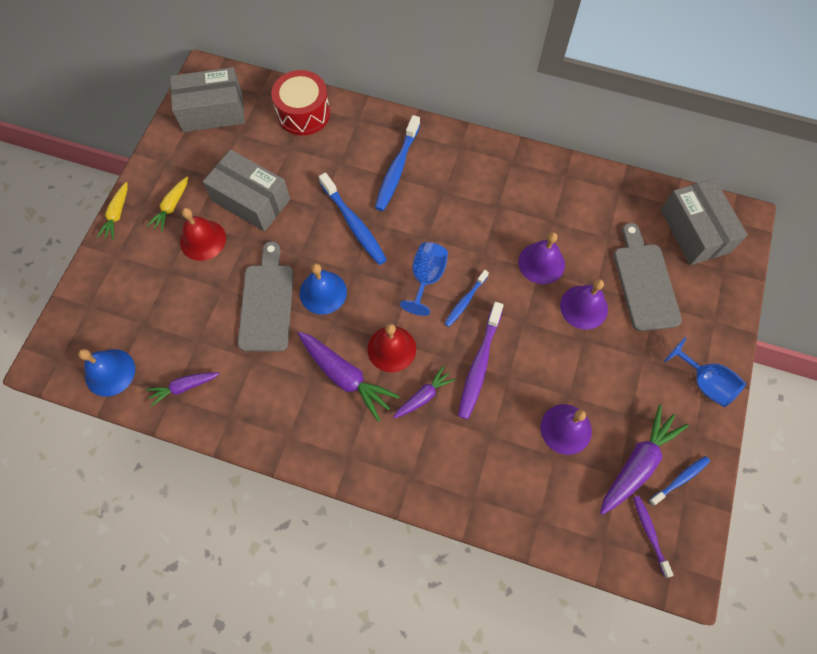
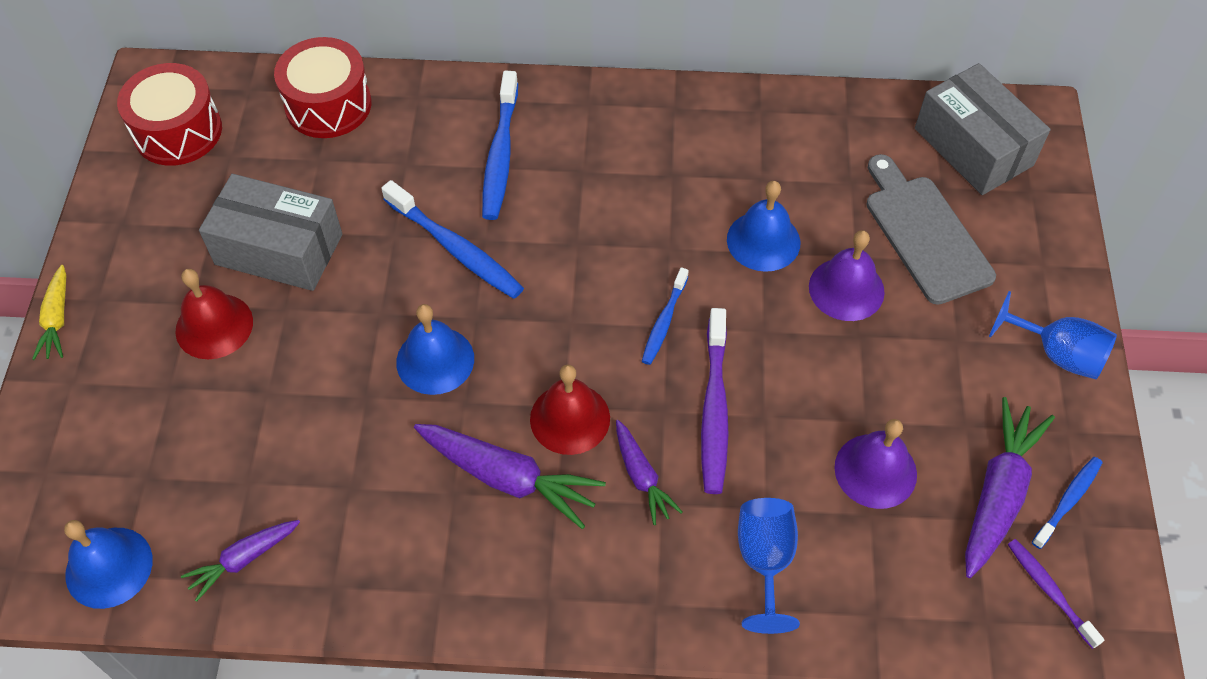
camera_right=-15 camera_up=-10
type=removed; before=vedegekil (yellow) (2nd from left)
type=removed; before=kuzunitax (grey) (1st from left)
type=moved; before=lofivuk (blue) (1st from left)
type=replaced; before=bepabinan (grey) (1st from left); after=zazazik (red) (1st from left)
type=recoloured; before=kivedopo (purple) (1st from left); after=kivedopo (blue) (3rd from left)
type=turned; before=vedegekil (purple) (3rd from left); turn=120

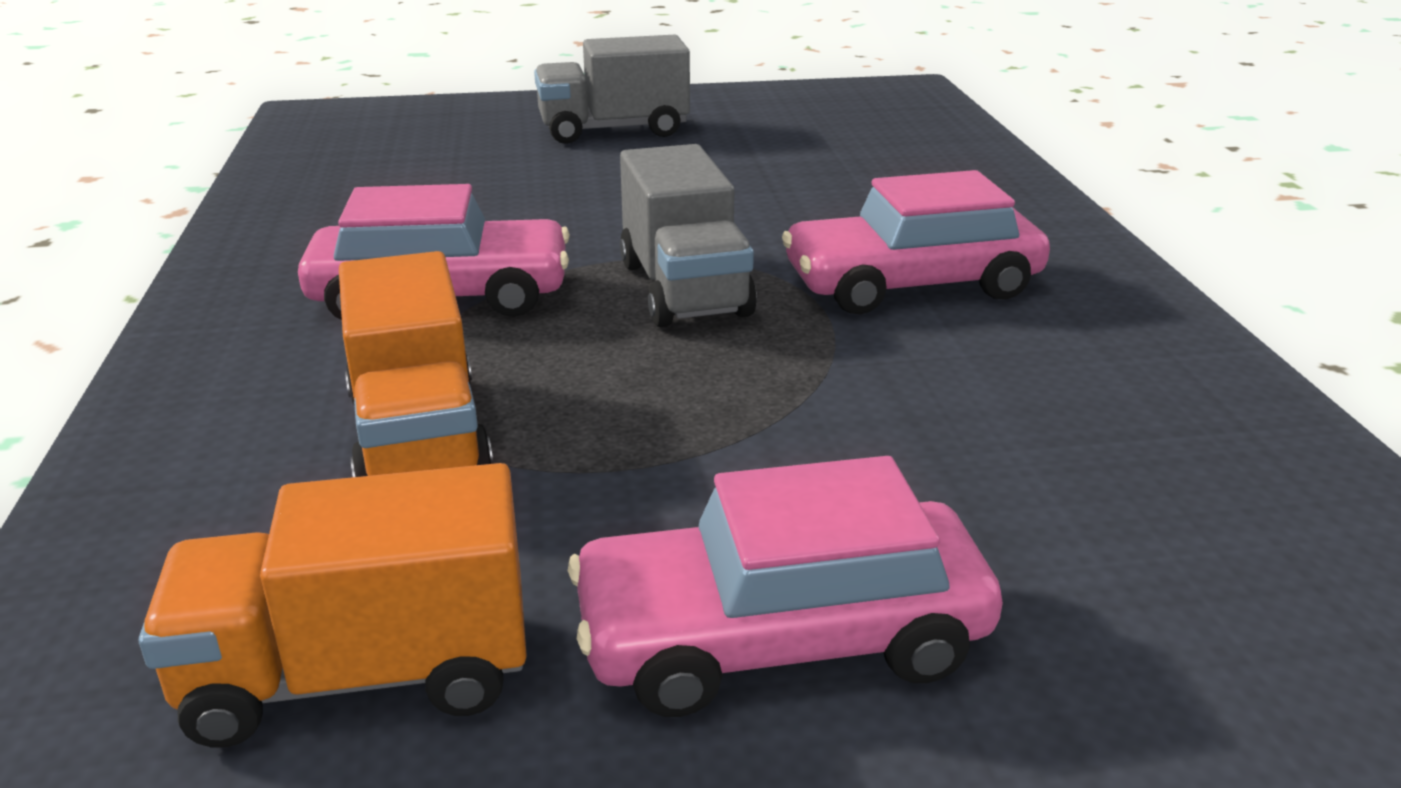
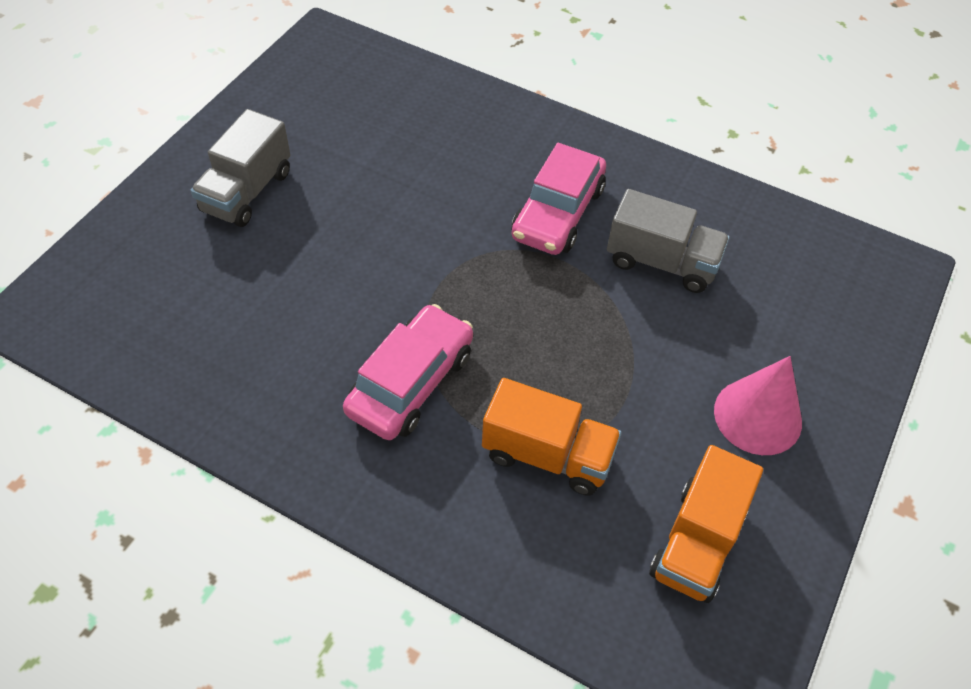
camera_right=-55 camera_up=25
type=moved; before=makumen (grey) (2nd from left)
type=replaced; before=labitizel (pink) (2nd from left); after=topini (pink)

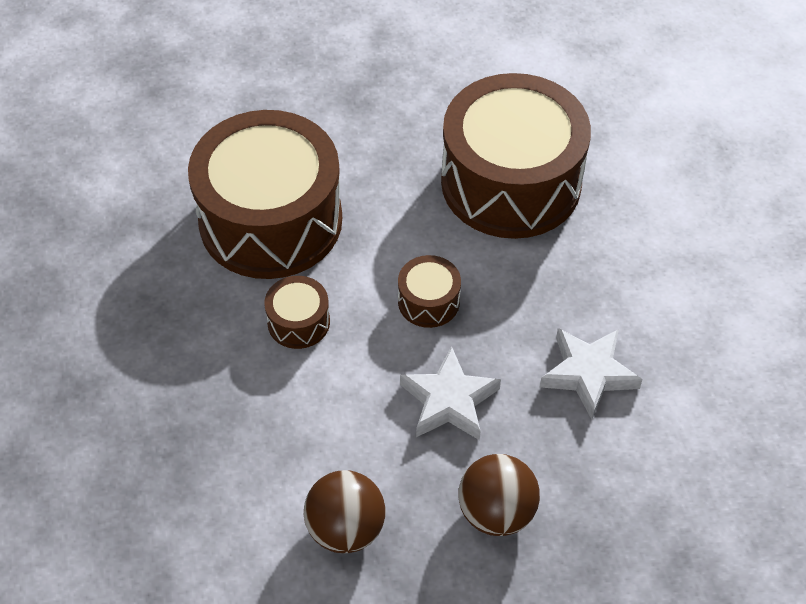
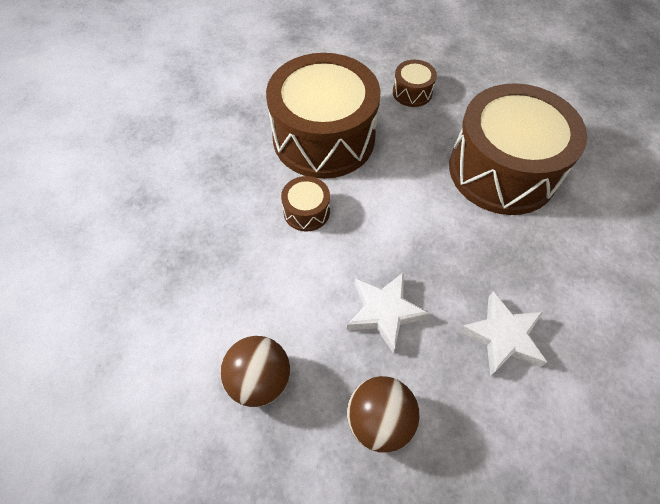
camera_right=25 camera_up=5
type=moved; before=zazazik (brown) (3rd from left)

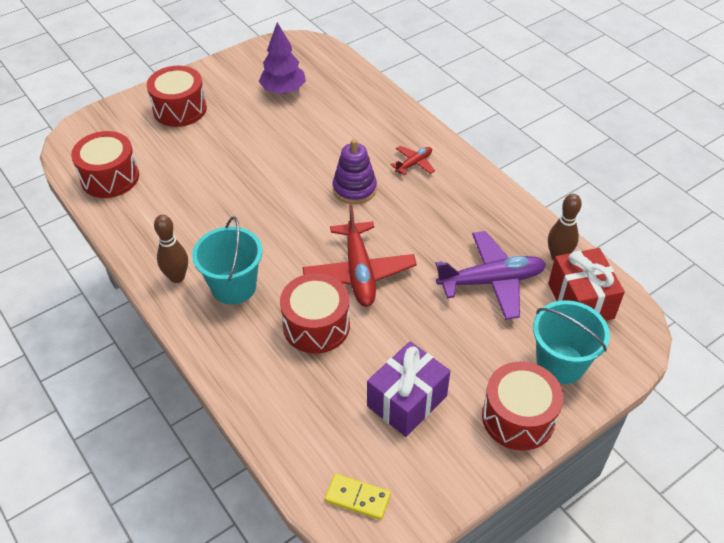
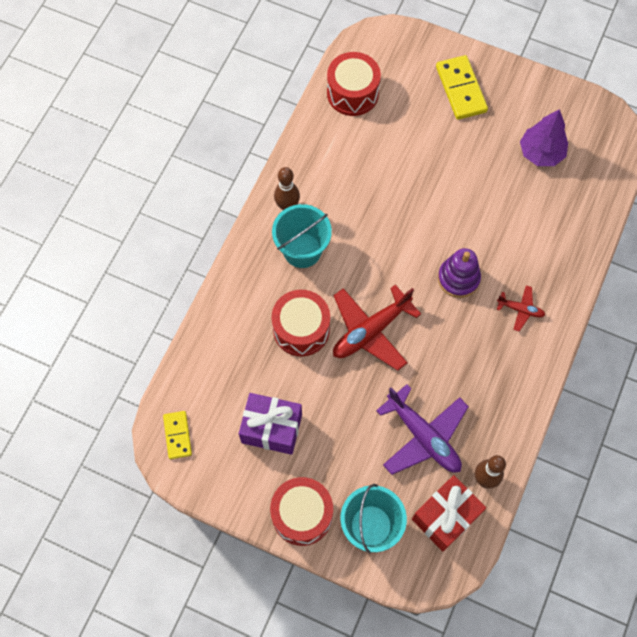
camera_right=60 camera_up=20
type=replaced; before=zazazik (red) (2nd from left); after=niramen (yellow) (2nd from left)

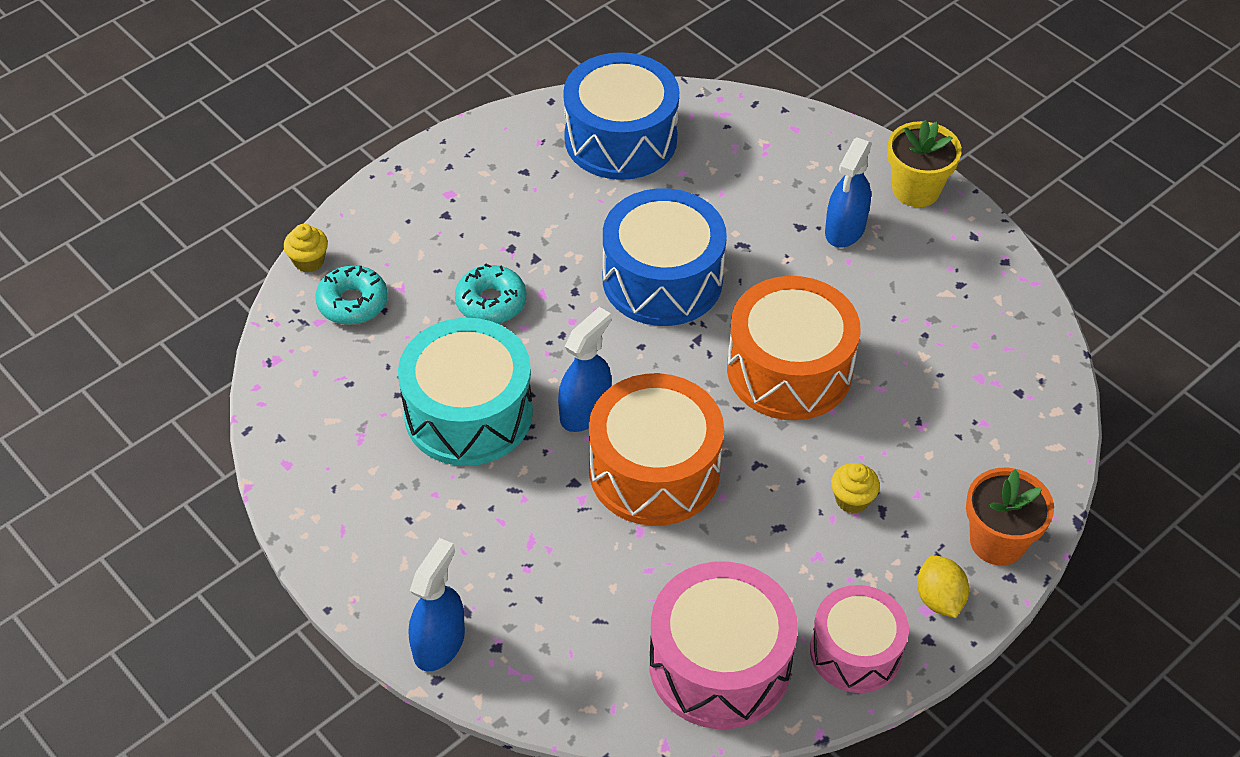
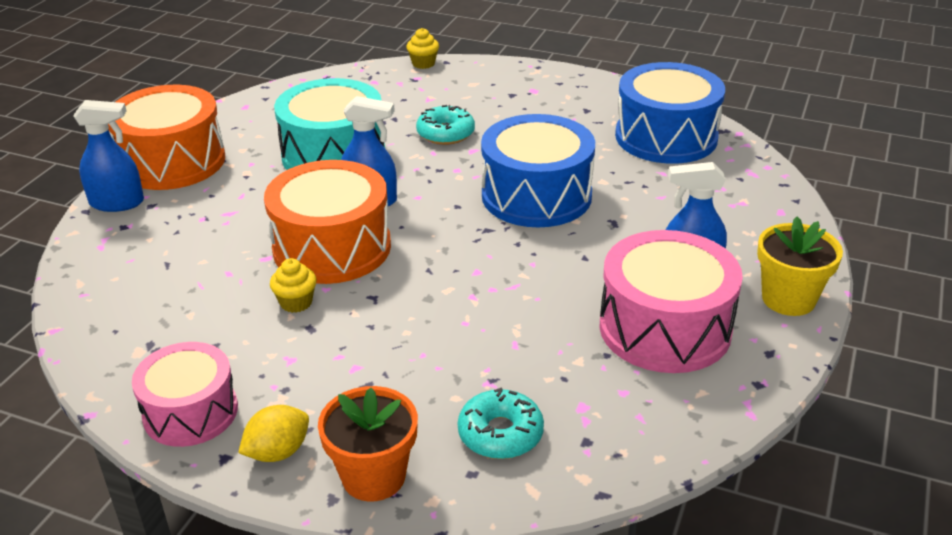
camera_right=65 camera_up=-15
type=moved; before=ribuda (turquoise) (1st from left in the first image); after=ribuda (turquoise) (2nd from left)
type=moved; before=zazazik (pink) (1st from left in the first image); after=zazazik (pink) (2nd from left)
type=moved; before=zazazik (orange) (2nd from left in the first image); after=zazazik (orange) (1st from left)
type=moved; before=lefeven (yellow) (2nd from left in the first image); after=lefeven (yellow) (1st from left)

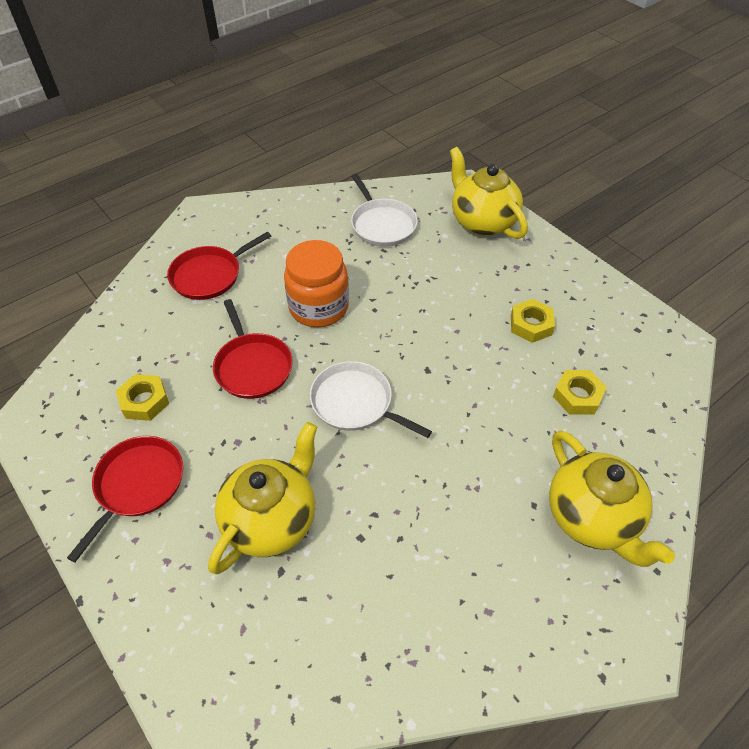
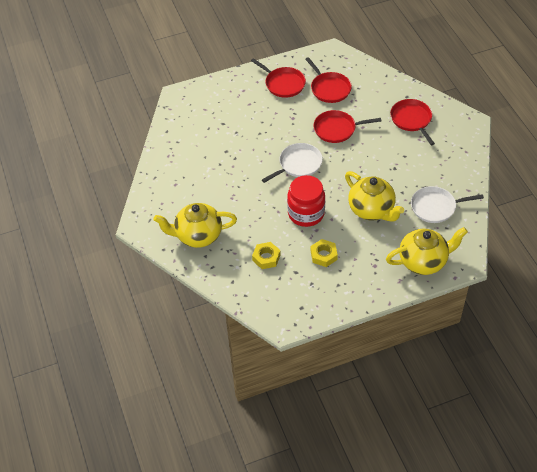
camera_right=110 camera_up=0
type=removed; before=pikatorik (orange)
type=added; after=pikatorik (red)
type=moved; before=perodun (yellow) (1st from left in the first image); after=perodun (yellow) (2nd from left)
type=replaced; before=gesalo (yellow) (1st from left); after=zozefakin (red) (2nd from left)

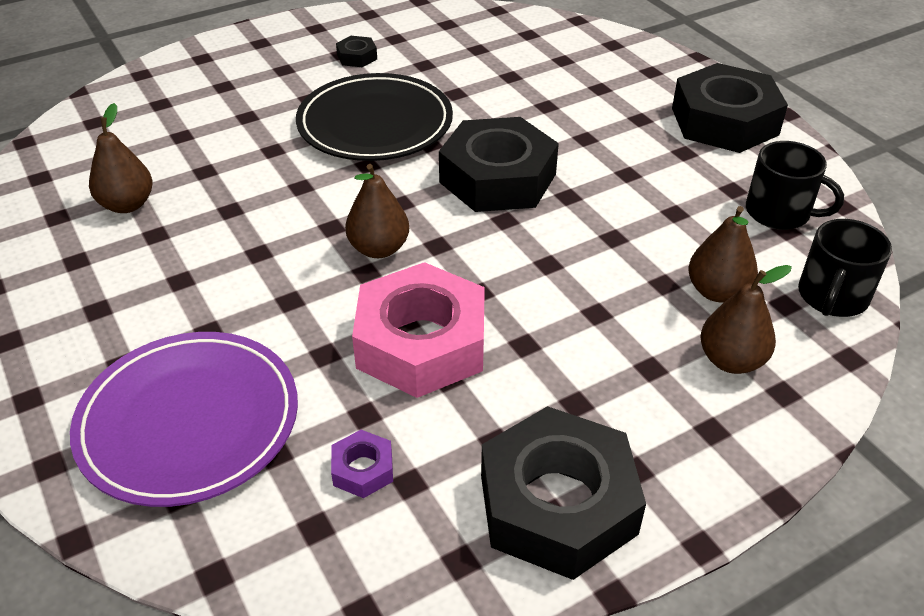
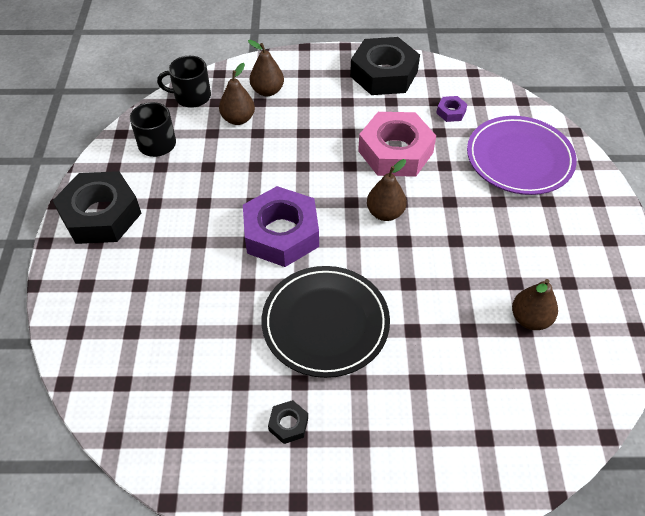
camera_right=-150 camera_up=10
type=recoloured; before=gesalo (black) (2nd from left); after=gesalo (purple) (1st from left)
type=turned; before=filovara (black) (2nd from left); turn=-150

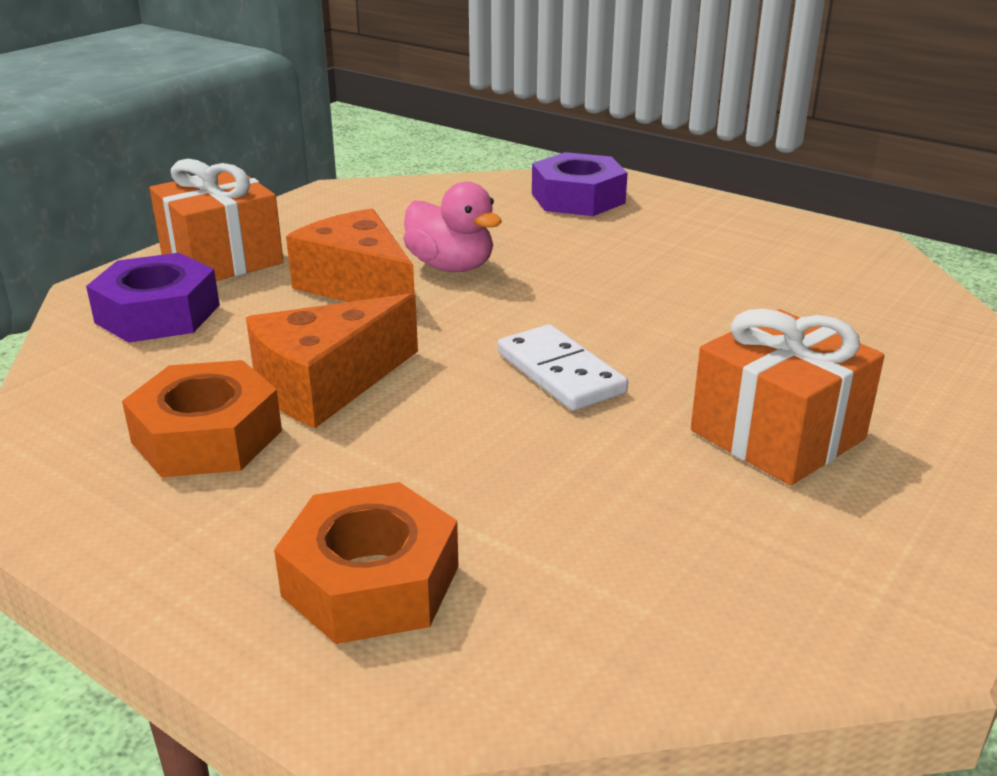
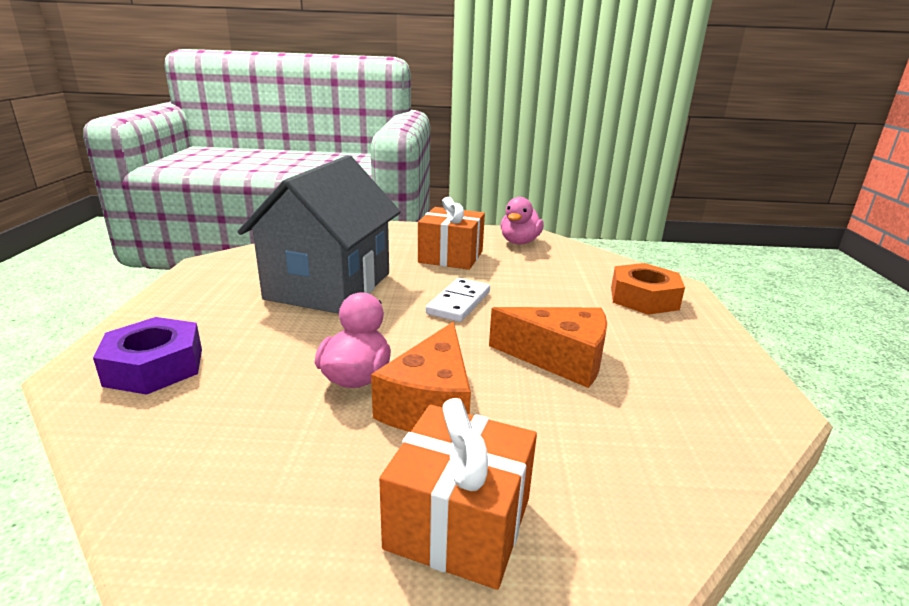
camera_right=-125 camera_up=-5
type=removed; before=gesalo (purple) (1st from left)
type=removed; before=gesalo (orange) (1st from left)
type=added; after=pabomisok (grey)
type=added; after=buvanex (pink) (2nd from left)

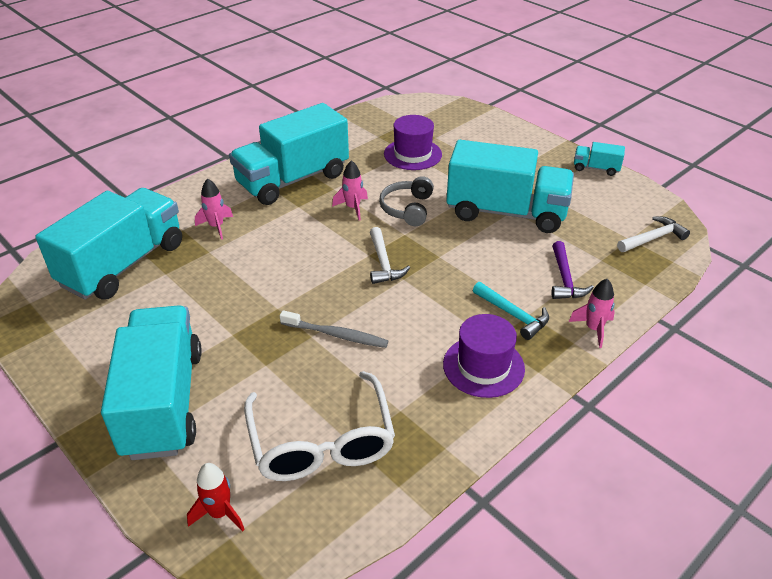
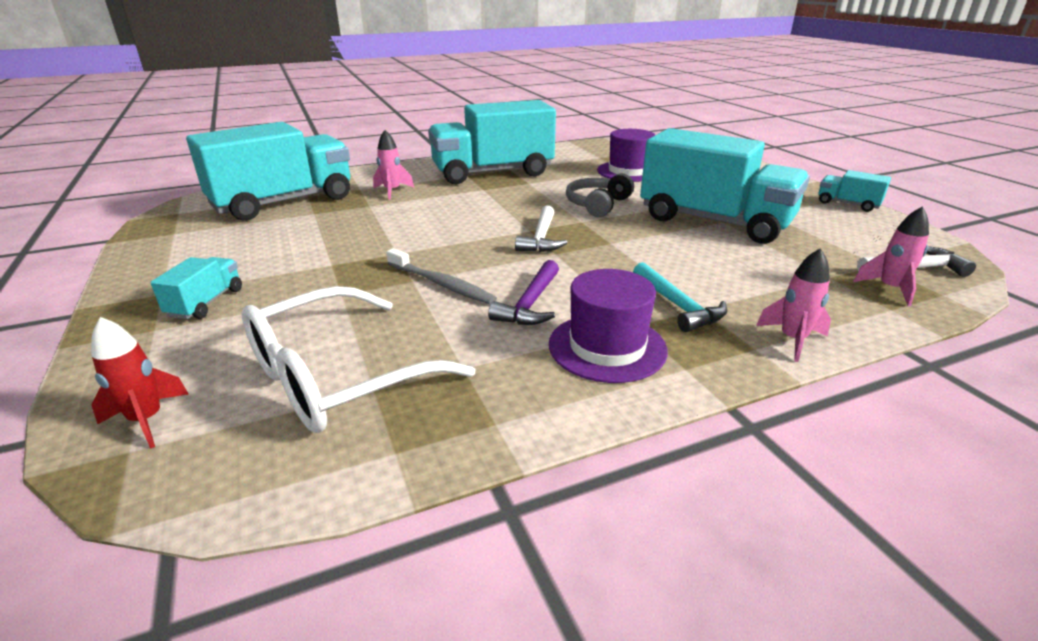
camera_right=20 camera_up=-10
type=moved; before=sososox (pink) (2nd from left in the first image); after=sososox (pink) (3rd from left)
type=moved; before=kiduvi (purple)
type=turned; before=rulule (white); turn=45
type=resized; before=makumen (turquoise) (2nd from left in the first image); scale=0.42

